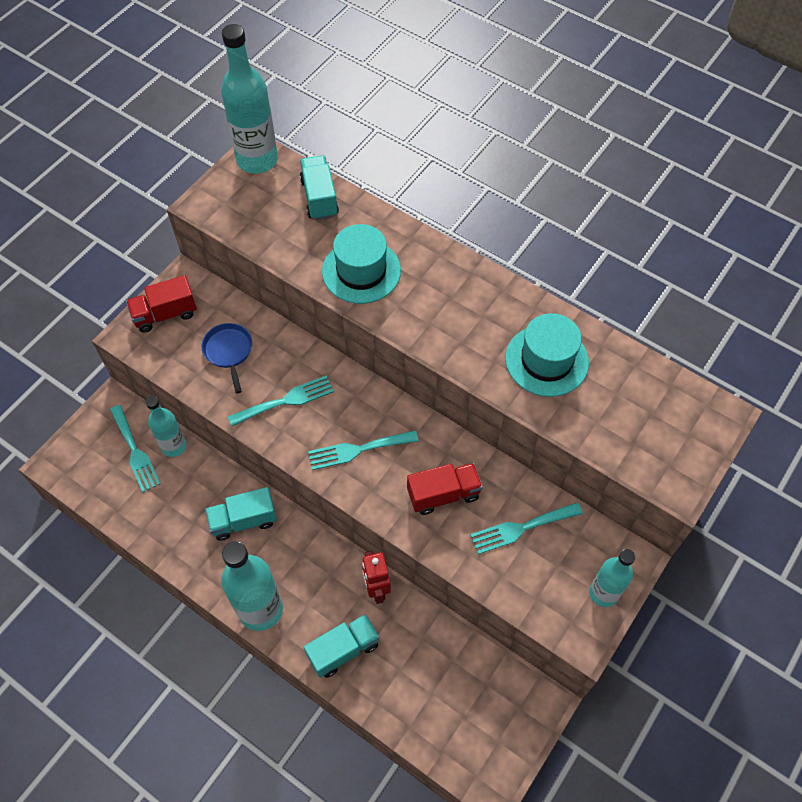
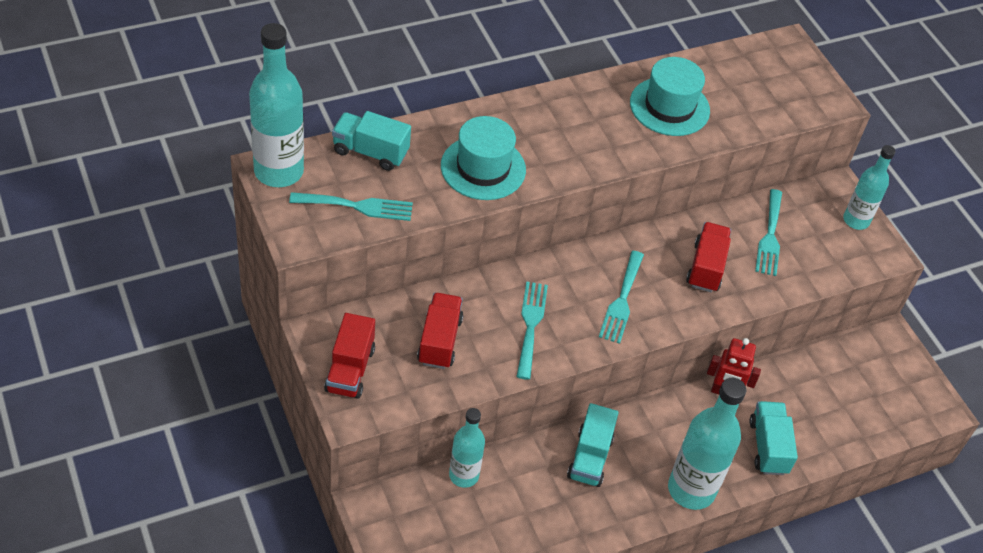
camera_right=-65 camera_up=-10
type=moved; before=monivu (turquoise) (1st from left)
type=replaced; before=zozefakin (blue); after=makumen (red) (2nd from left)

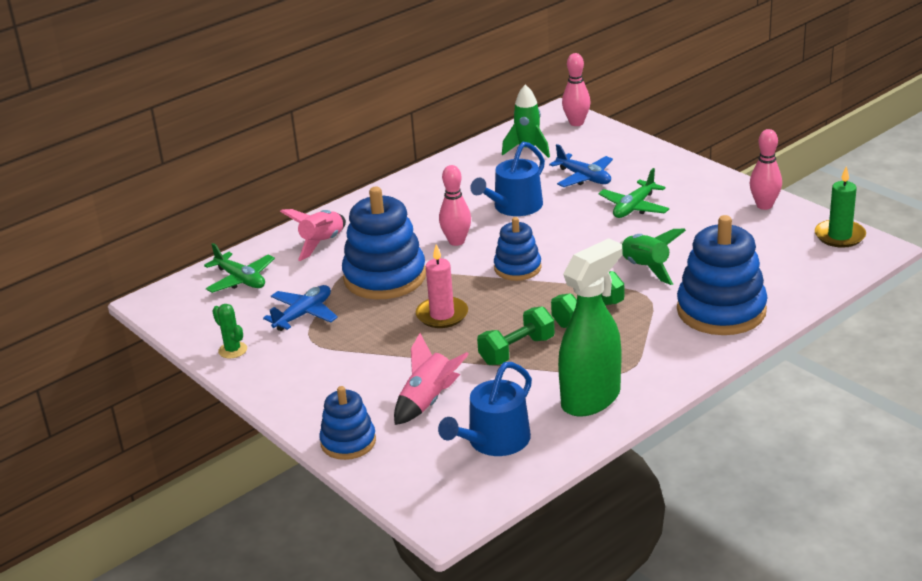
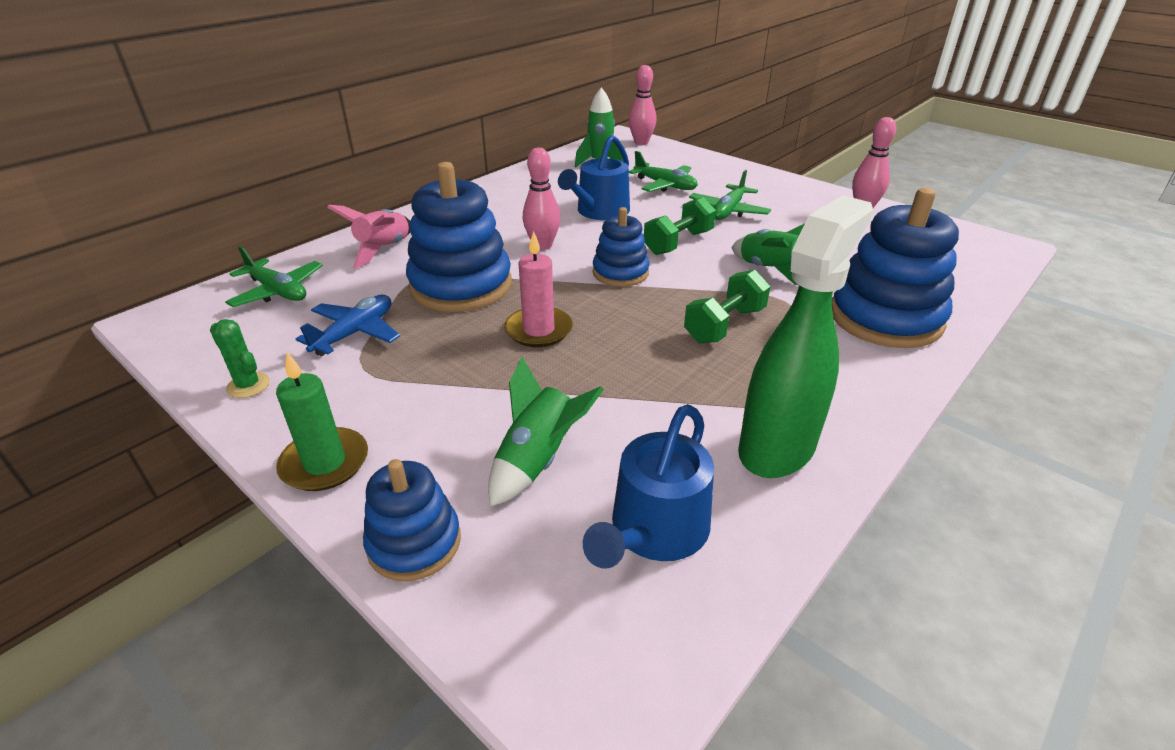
camera_right=-10 camera_up=5
type=moved; before=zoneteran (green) (1st from left)
type=moved; before=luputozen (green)
type=recoloured; before=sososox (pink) (2nd from left); after=sososox (green) (1st from left)
type=recoloured; before=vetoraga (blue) (2nd from left); after=vetoraga (green) (2nd from left)

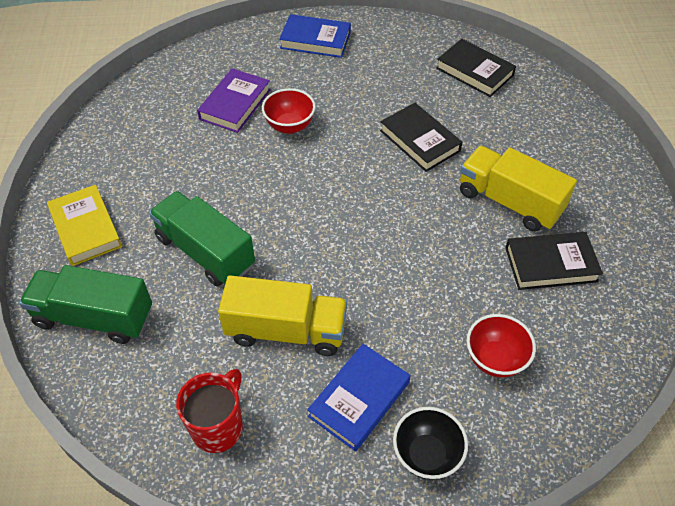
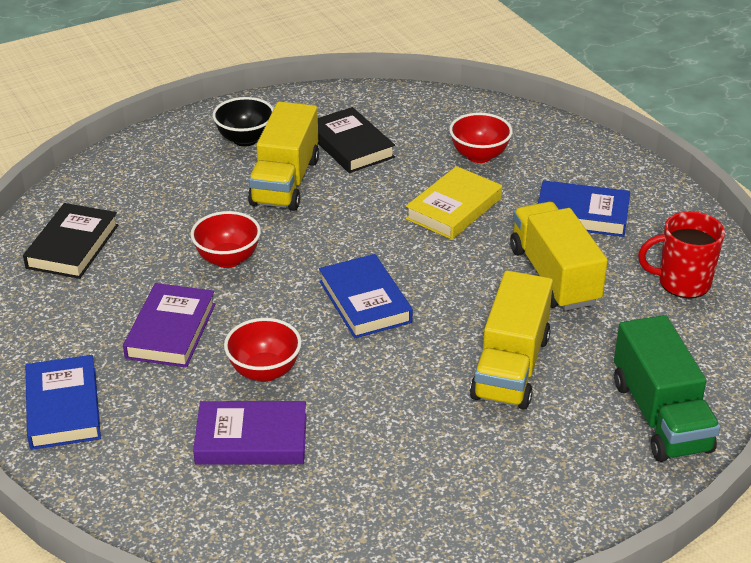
camera_right=-115 camera_up=-15
type=added; after=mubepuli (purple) (1st from left)
type=added; after=mubepuli (blue) (2nd from left)
type=moved; before=mubepuli (yellow)
type=moved; before=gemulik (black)
type=replaced; before=mubepuli (black) (1st from left); after=gemulik (red) (1st from left)
type=recoloured; before=makumen (green) (2nd from left); after=makumen (yellow) (2nd from left)

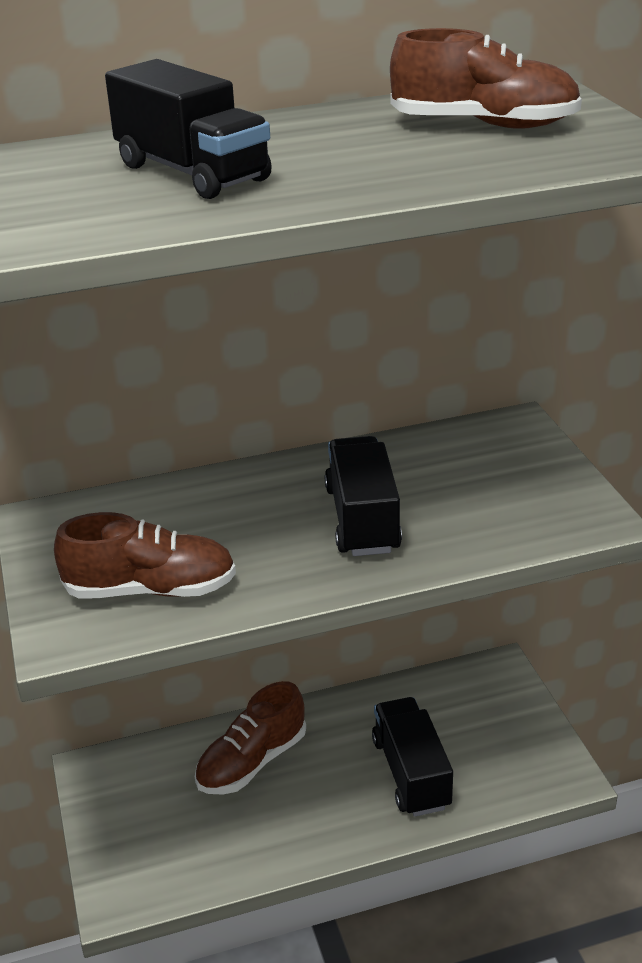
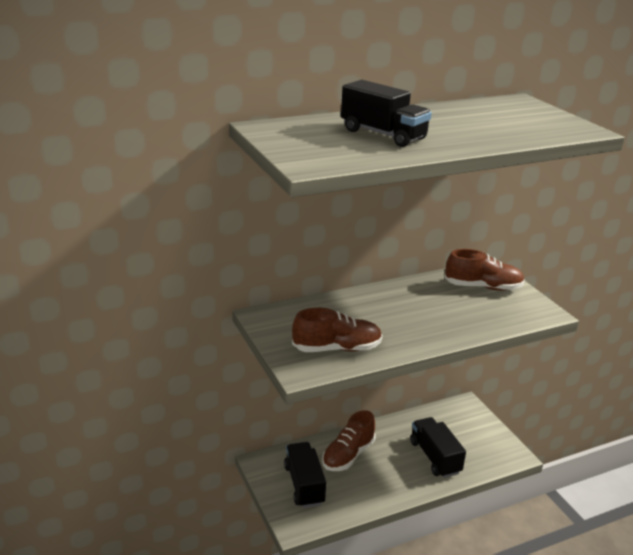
camera_right=-10 camera_up=-5
type=moved; before=makumen (black) (2nd from left in the first image); after=makumen (black) (1st from left)
type=moved; before=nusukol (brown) (3rd from left)

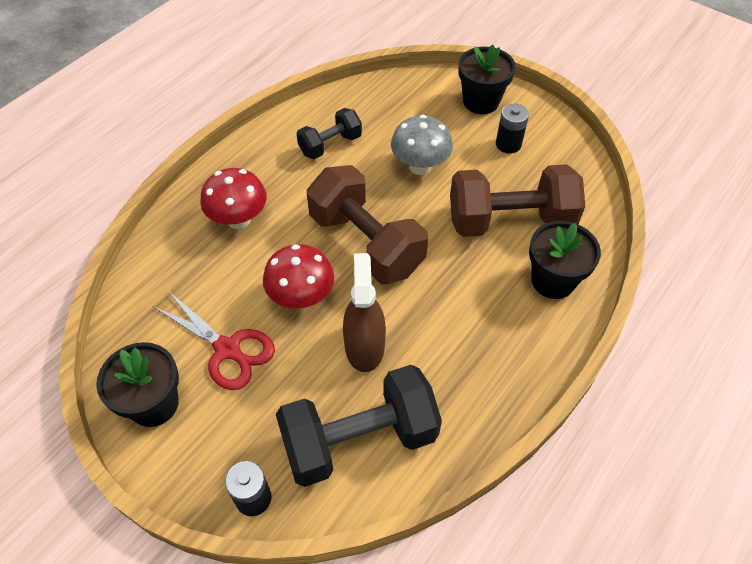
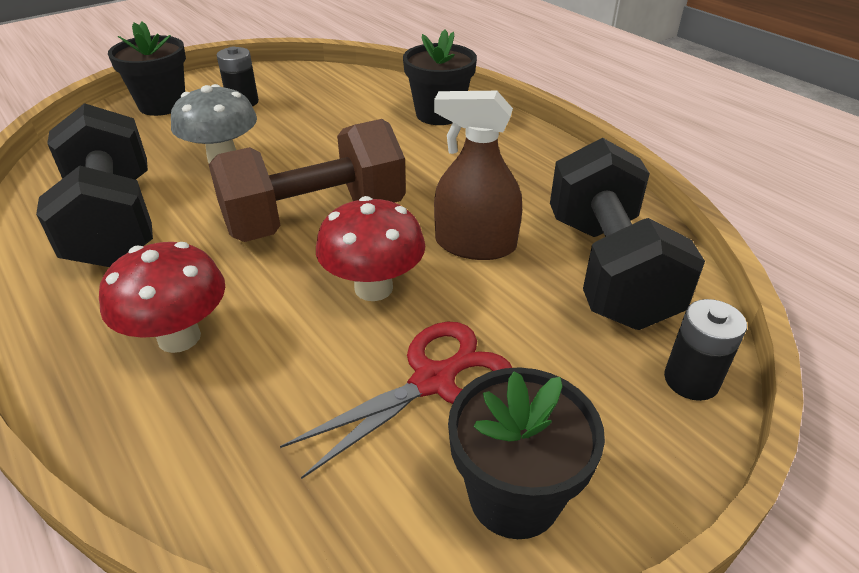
camera_right=-75 camera_up=-15
type=removed; before=zoneteran (brown) (2nd from left)
type=resized; before=zoneteran (black) (1st from left); scale=1.82

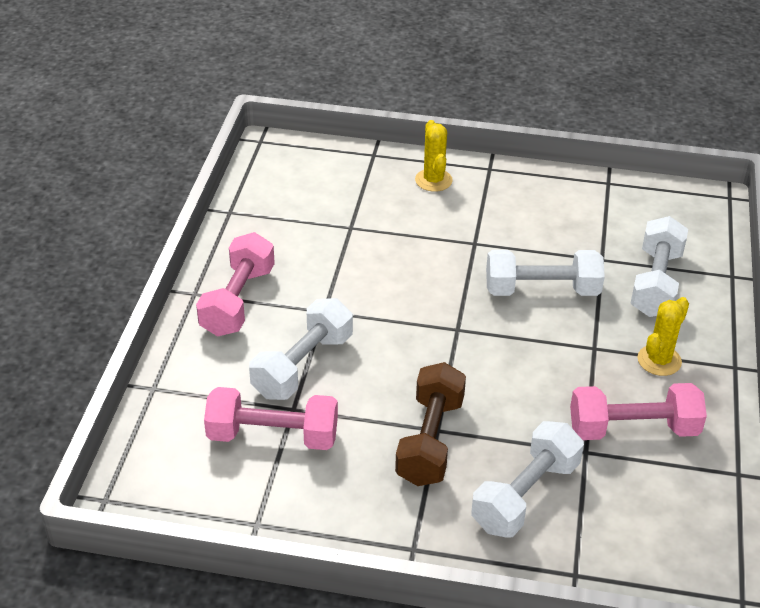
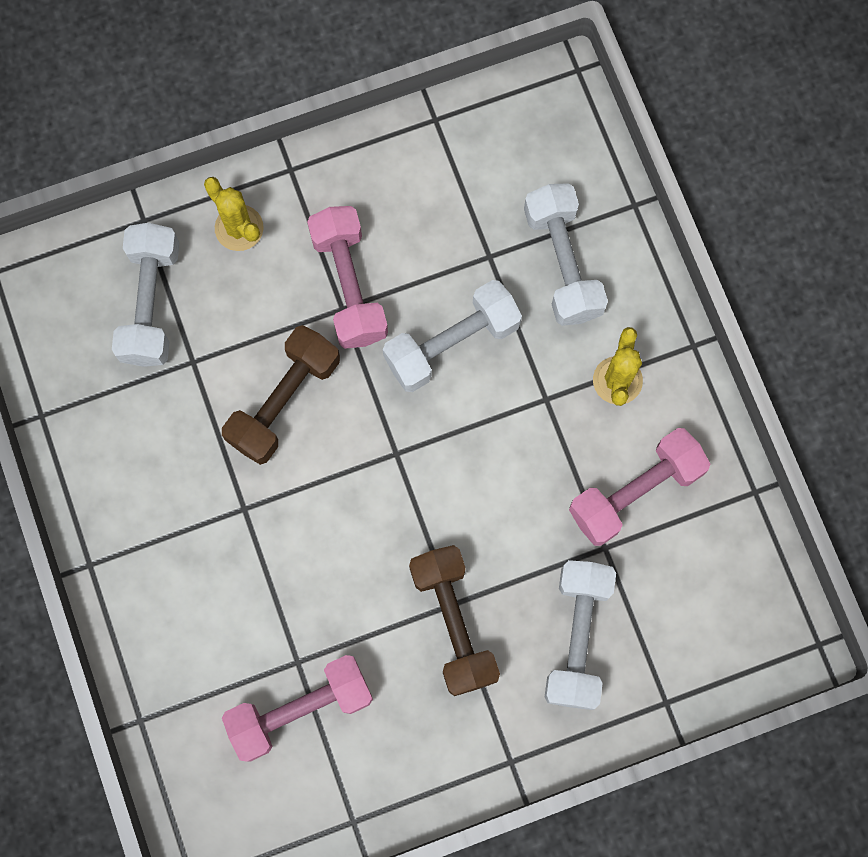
camera_right=-30 camera_up=35
type=added; after=zoneteran (brown) (1st from left)
type=moved; before=zoneteran (pink) (1st from left in the first image); after=zoneteran (pink) (2nd from left)
type=moved; before=zoneteran (white) (1st from left)

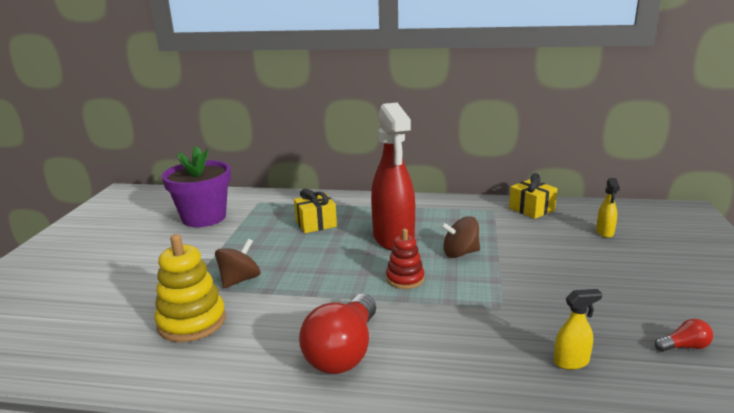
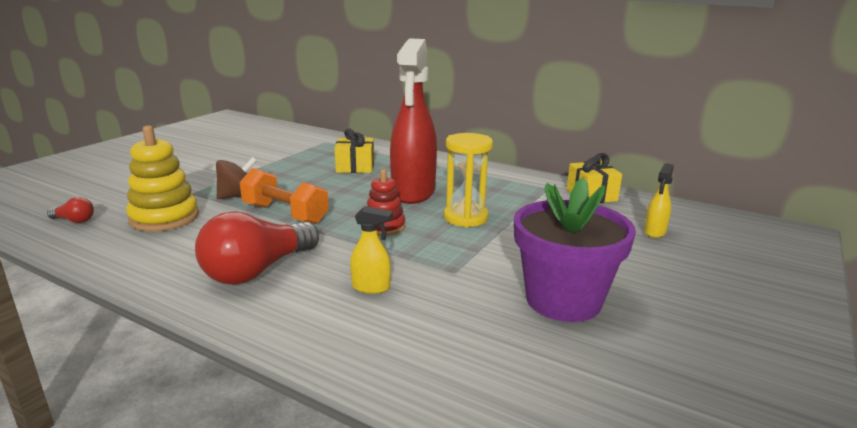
camera_right=20 camera_up=0
type=added; after=zoneteran (orange)
type=moved; before=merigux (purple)
type=moved; before=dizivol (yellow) (1st from left)
type=moved; before=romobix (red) (2nd from left in the first image); after=romobix (red) (1st from left)
type=replaced; before=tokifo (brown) (2nd from left); after=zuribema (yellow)

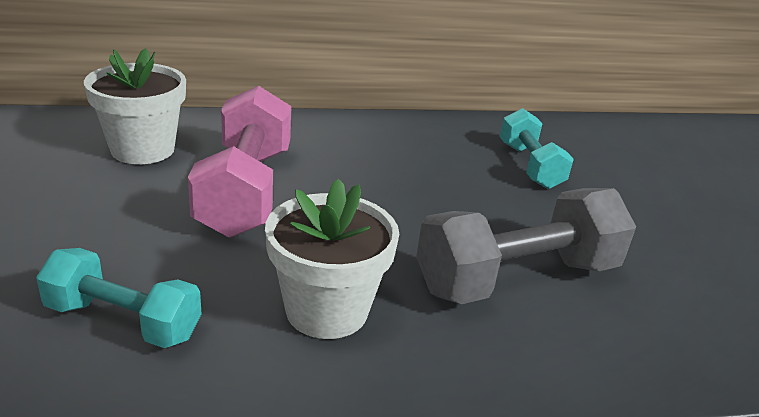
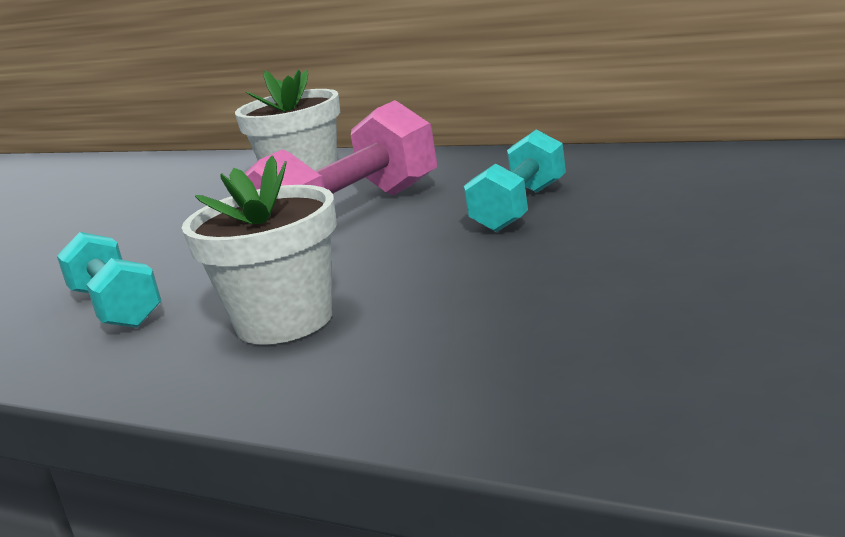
camera_right=45 camera_up=-10
type=removed; before=zoneteran (grey)
type=moved; before=zoneteran (turquoise) (2nd from left)

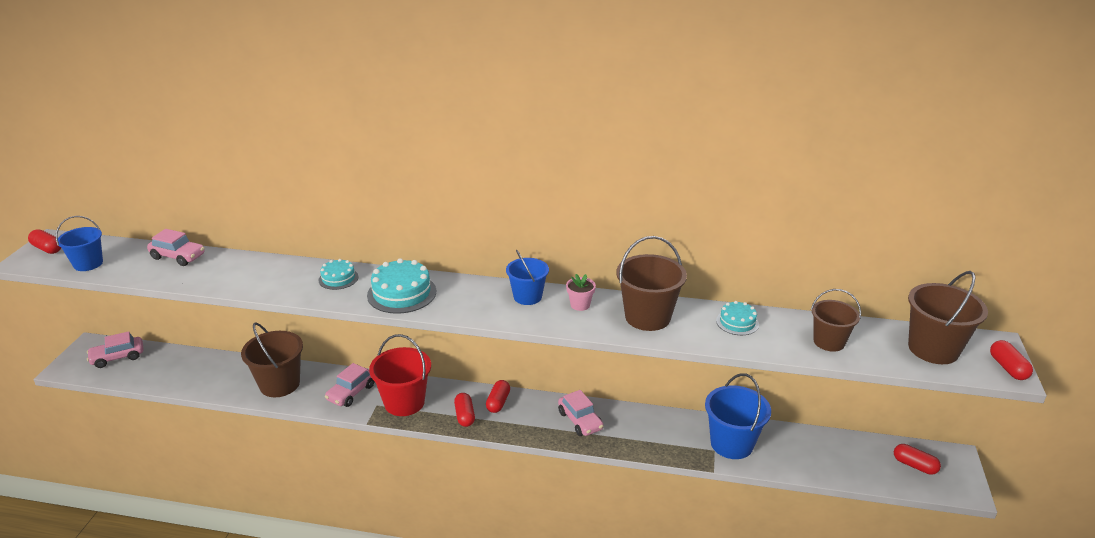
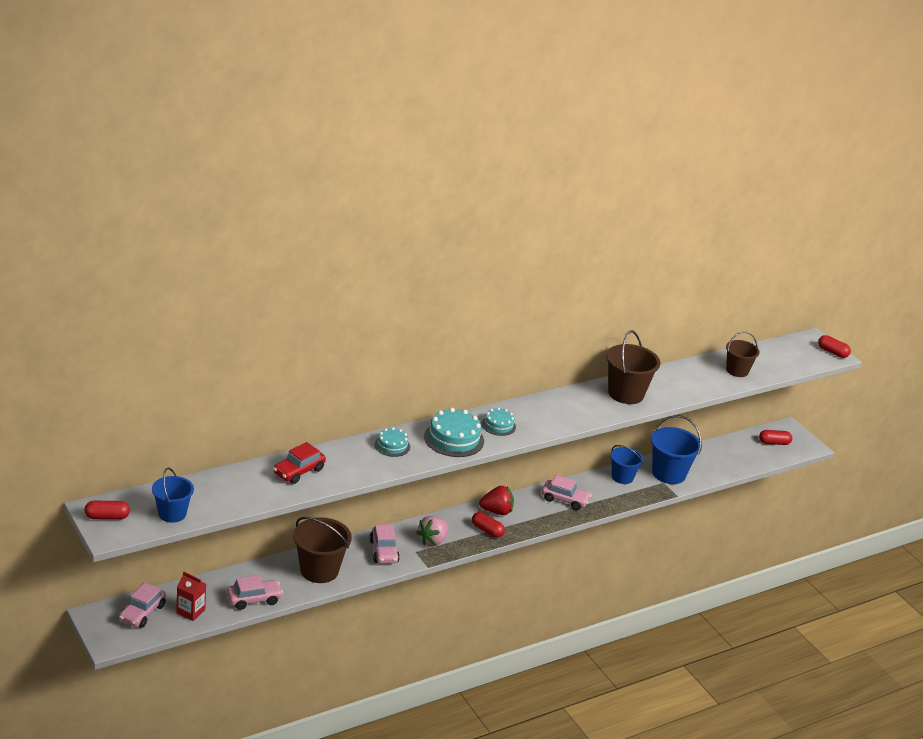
camera_right=-45 camera_up=0
type=removed; before=merigux (pink)
type=removed; before=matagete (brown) (4th from left)
type=added; after=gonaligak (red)
type=added; after=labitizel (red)
type=moved; before=labitizel (pink) (2nd from left)
type=moved; before=matagete (blue) (2nd from left)
type=moved; before=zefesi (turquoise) (3rd from left)
type=replaced; before=matagete (red); after=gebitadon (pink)
type=replaced; before=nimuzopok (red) (3rd from left); after=gebitadon (red)

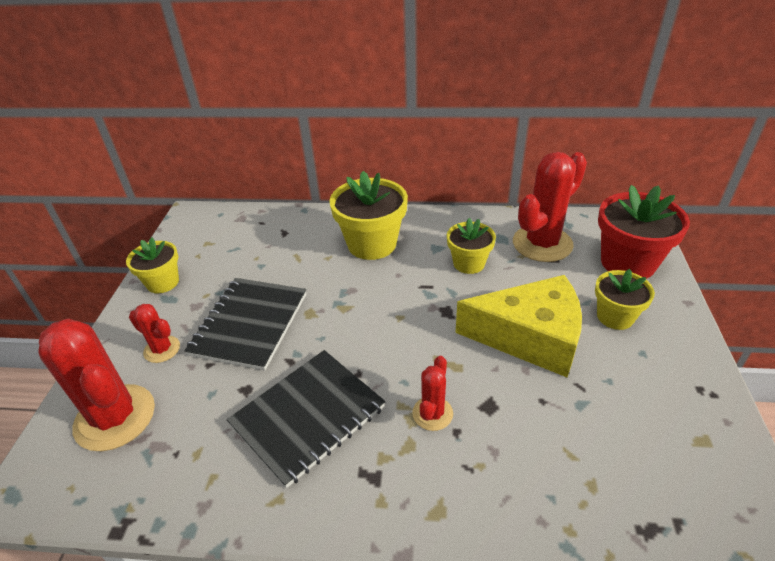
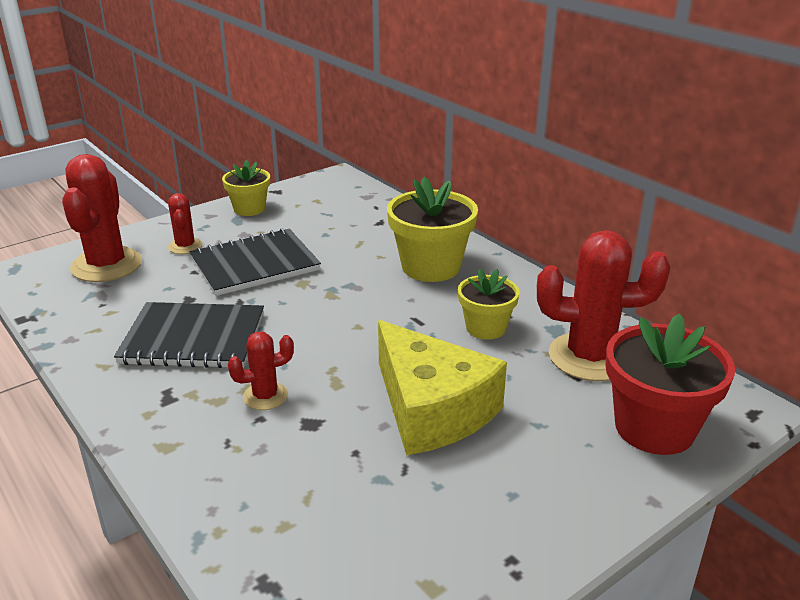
camera_right=45 camera_up=-10
type=removed; before=merigux (yellow) (4th from left)

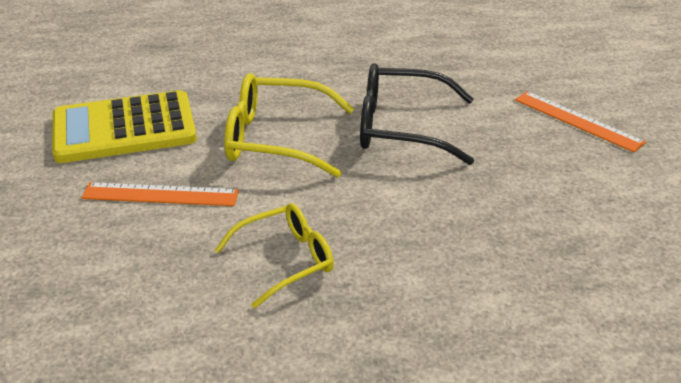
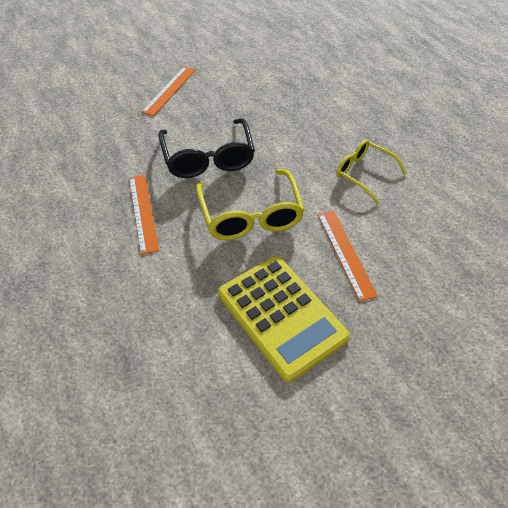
camera_right=-110 camera_up=15
type=added; after=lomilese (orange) (1st from left)

